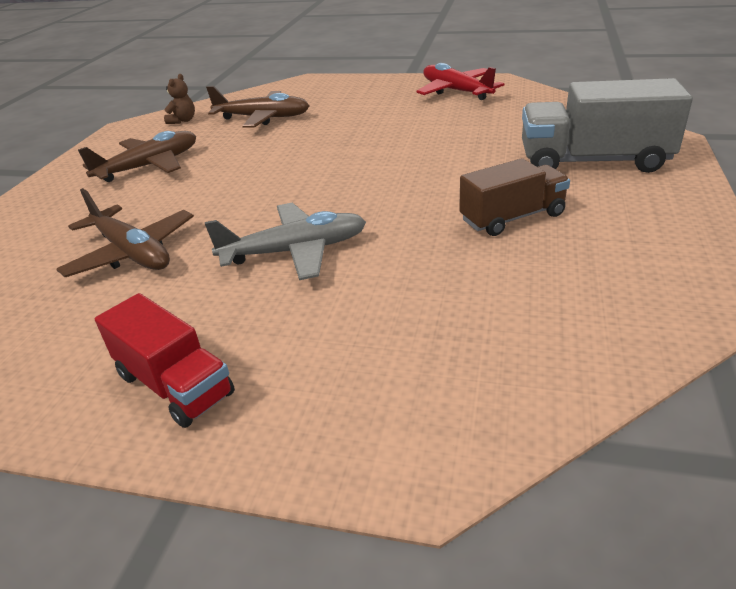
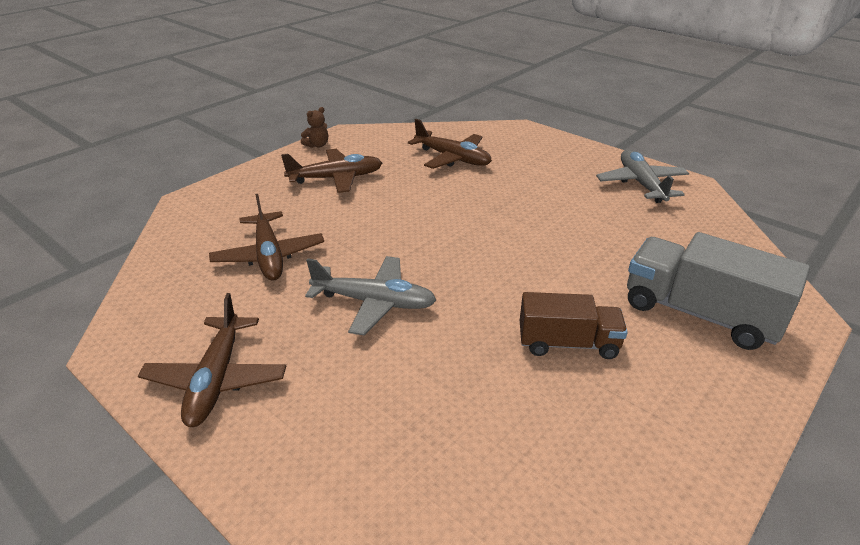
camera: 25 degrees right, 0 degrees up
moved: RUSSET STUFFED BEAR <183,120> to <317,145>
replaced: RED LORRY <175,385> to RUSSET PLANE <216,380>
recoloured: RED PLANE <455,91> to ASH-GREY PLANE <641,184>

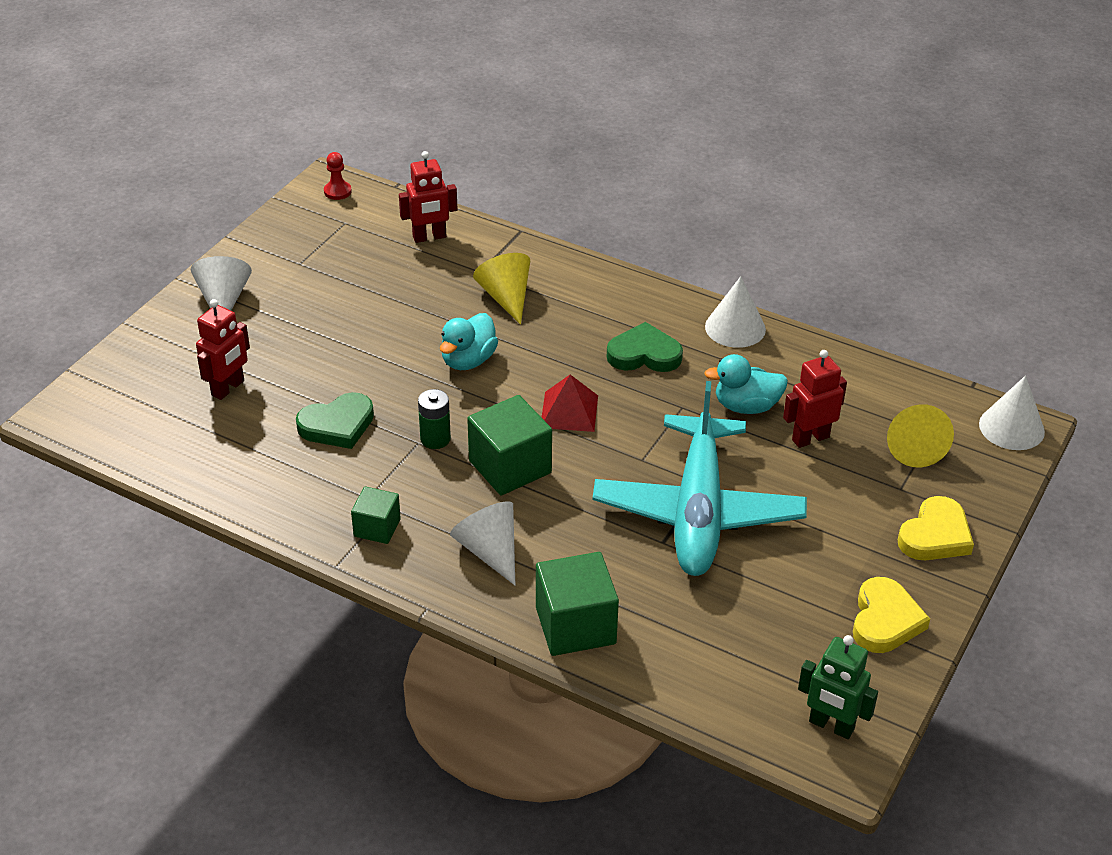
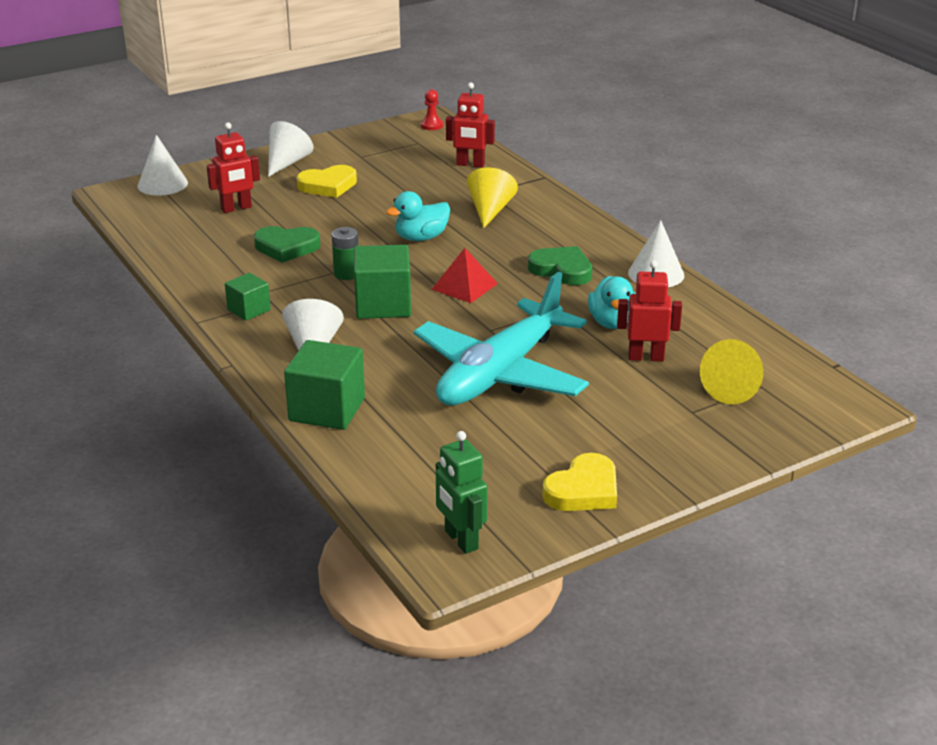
camera: 30 degrees right, 10 degrees down
moved: BRIGHT YELLOW LOVE HEART <935,535> to <328,185>; WHITE CONE <1011,427> to <162,184>
turned: TURQUOISE RUBBER DUCK <746,406> = <612,323> 120 degrees counterclockwise

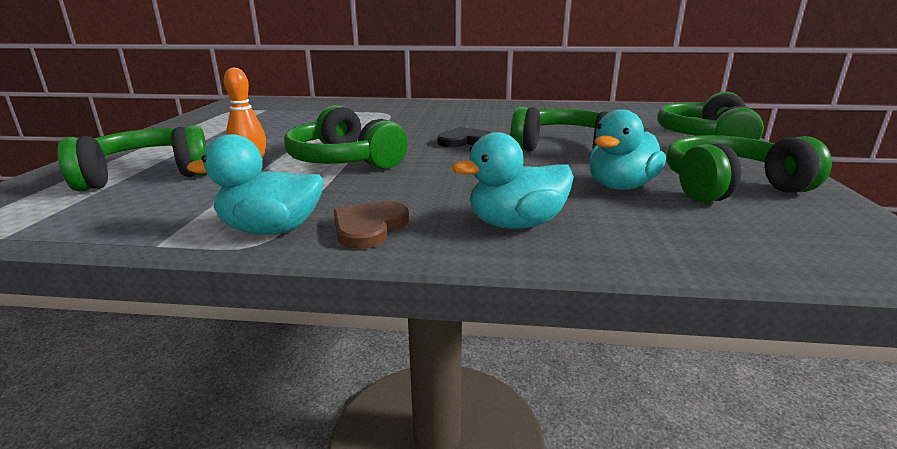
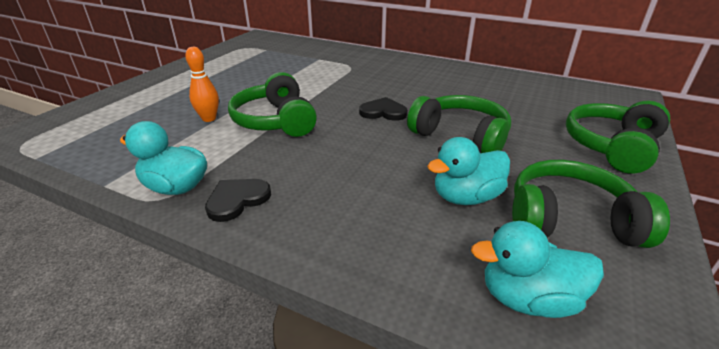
camera: 20 degrees right, 10 degrees up
removed: GREEN OVER-EAR HEADPHONES <148,175>
moved: TURQUOISE RUBBER DUCK <516,224> to <528,298>
recoloured: RUSSET LOVE HEART <369,227> to EBONY LOVE HEART <237,200>

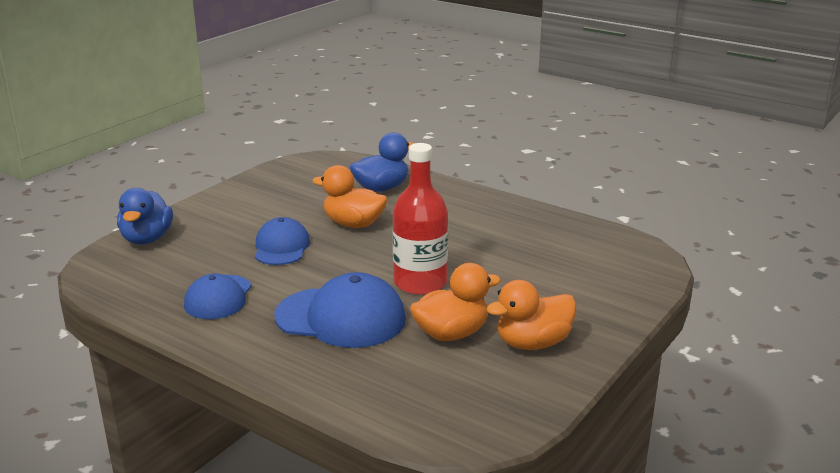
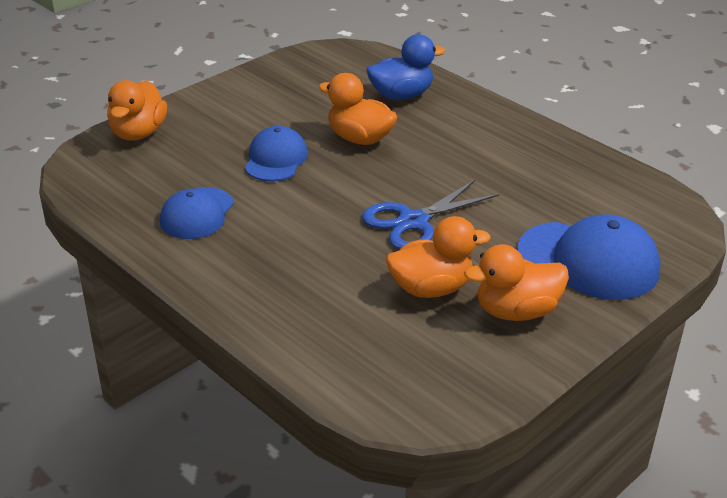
camera: 10 degrees right, 10 degrees up
moved: BLUE CAP <341,318> to <588,261>
replaced: RED BOTTLE <420,283> to BLUE SHEARS <413,221>
recoloured: BLUE RUBBER DUCK <147,239> to ORANGE-COLOURED RUBBER DUCK <138,133>

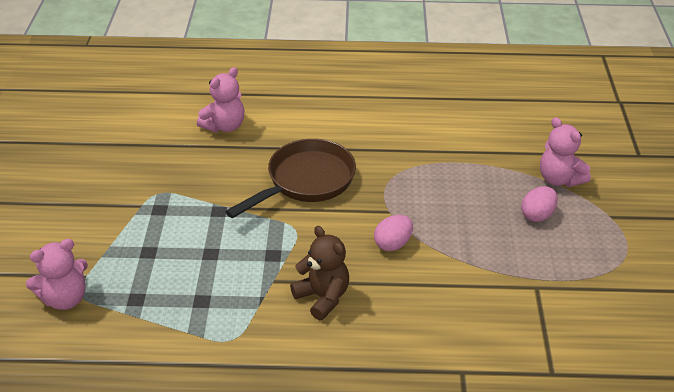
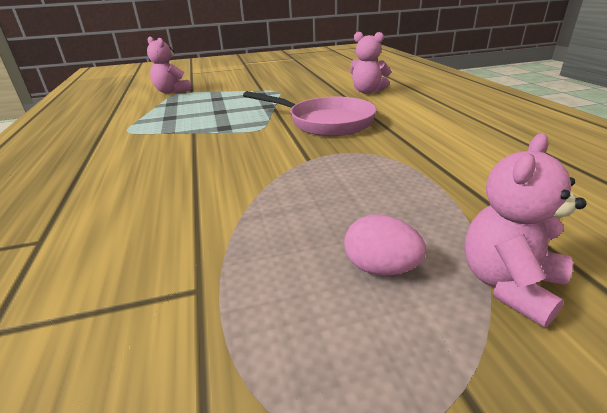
camera: 75 degrees right, 10 degrees down
removed: RUSSET STUFFED BEAR <322,297>; PINK EGG SHAPE <393,244>
recoloured: RUSSET PAN <306,181> to PINK PAN <325,122>

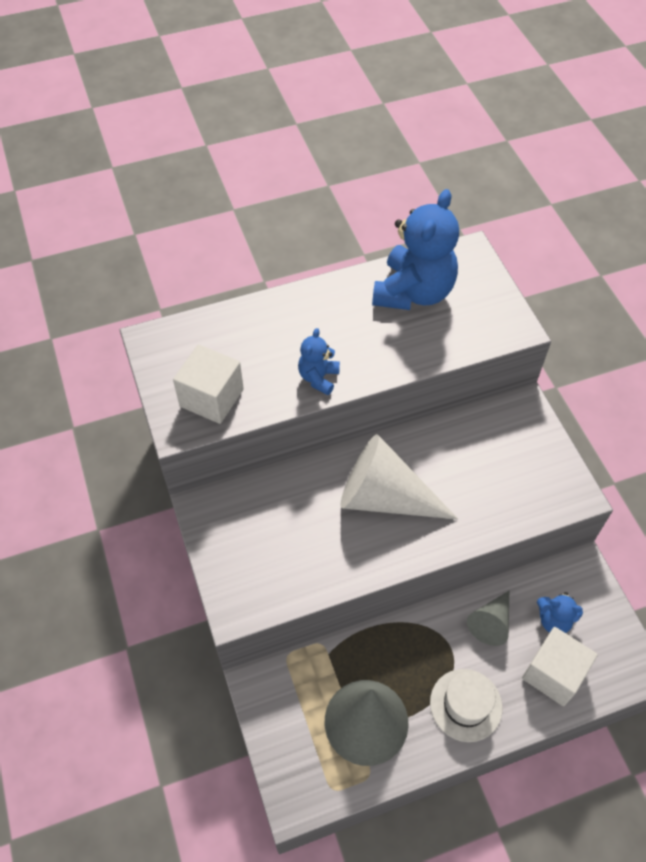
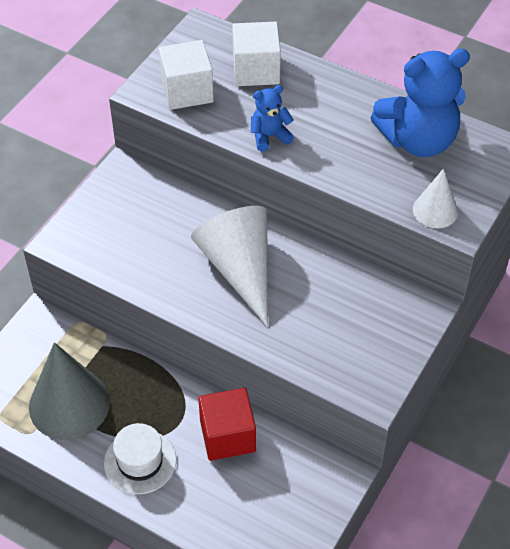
camera: 50 degrees right, 5 degrees down
removed: BLUE STUFFED BEAR <554,620>
added: WHITE CONE <435,210>
moved: WHITE CUBE <553,673> to <256,70>
replaced: ASH-GREY CONE <491,623> to RED CUBE <227,436>

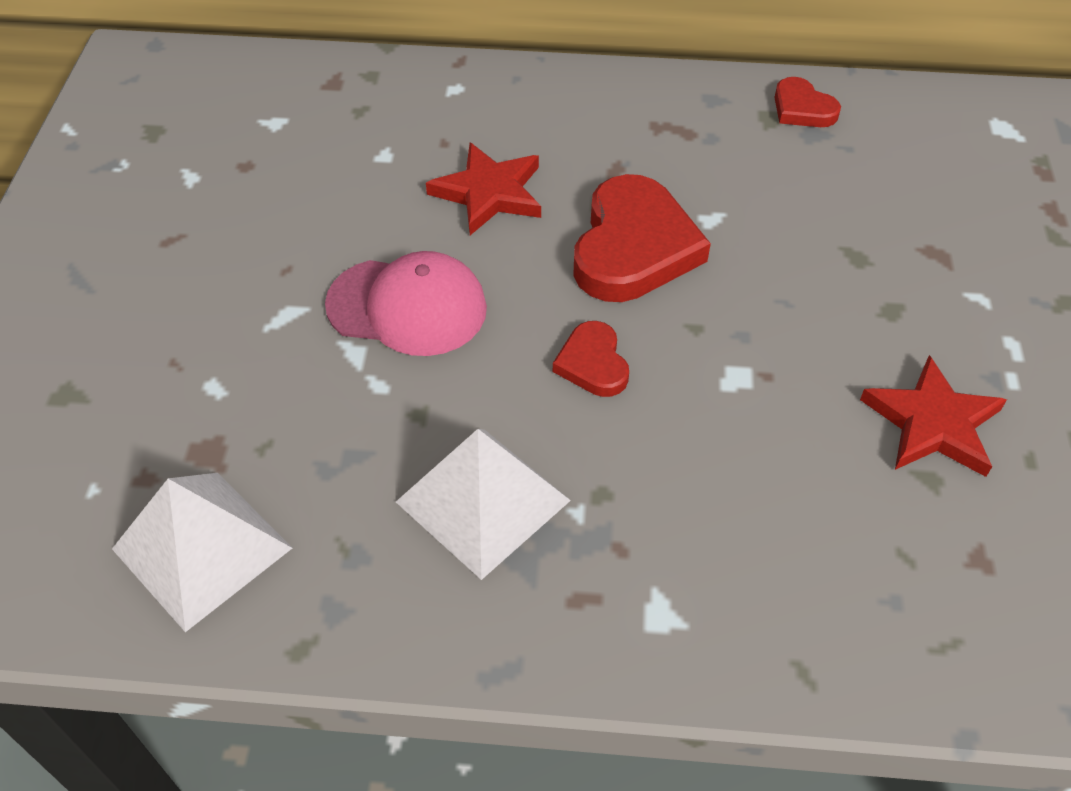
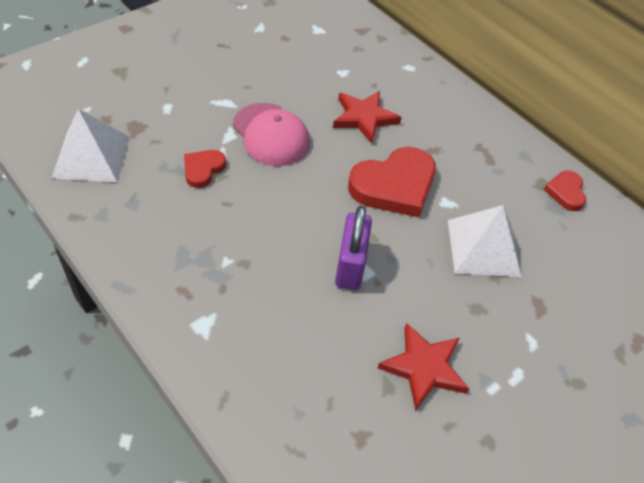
camera: 40 degrees right, 0 degrees up
added: ROYAL PURPLE SMALL LOCK <350,266>
moved: WHITE PYRAMID SHAPE <483,501> to <483,247>; RED LOVE HEART <593,363> to <203,169>

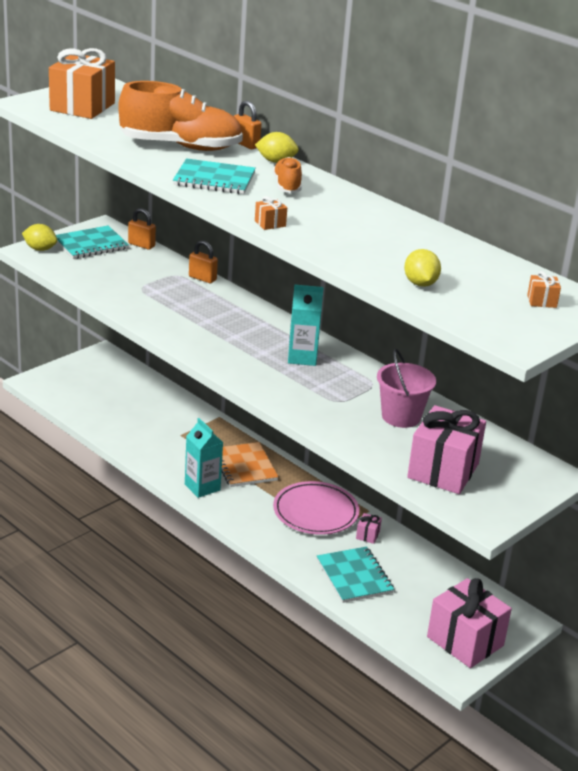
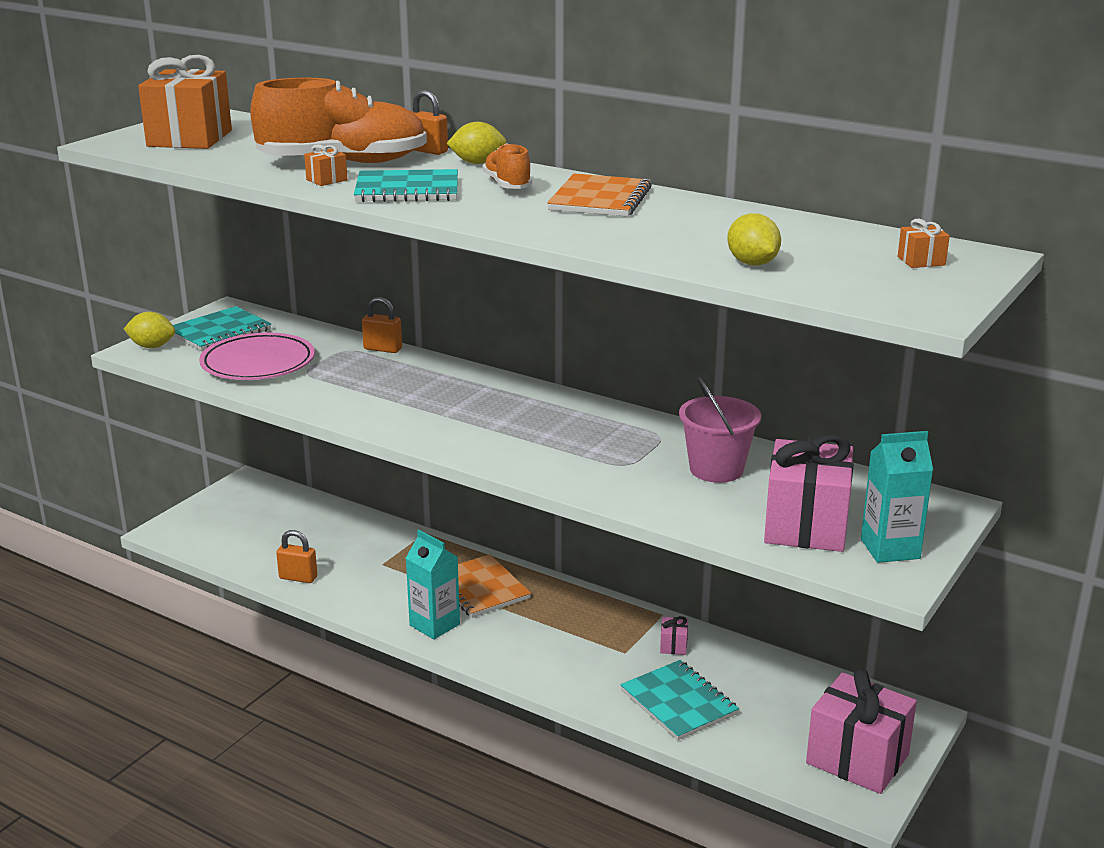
camera: 10 degrees left, 5 degrees down
added: ORANGE-COLOURED NOTEPAD <600,199>
moved: ORANGE-COLOURED SMALL LOCK <141,245> to <298,578>; ORANGE-COLOURED GIFT <270,224> to <326,180>; PINK DINNER PLATE <315,512> to <258,363>; TURQUOISE CARTON <302,357> to <890,549>

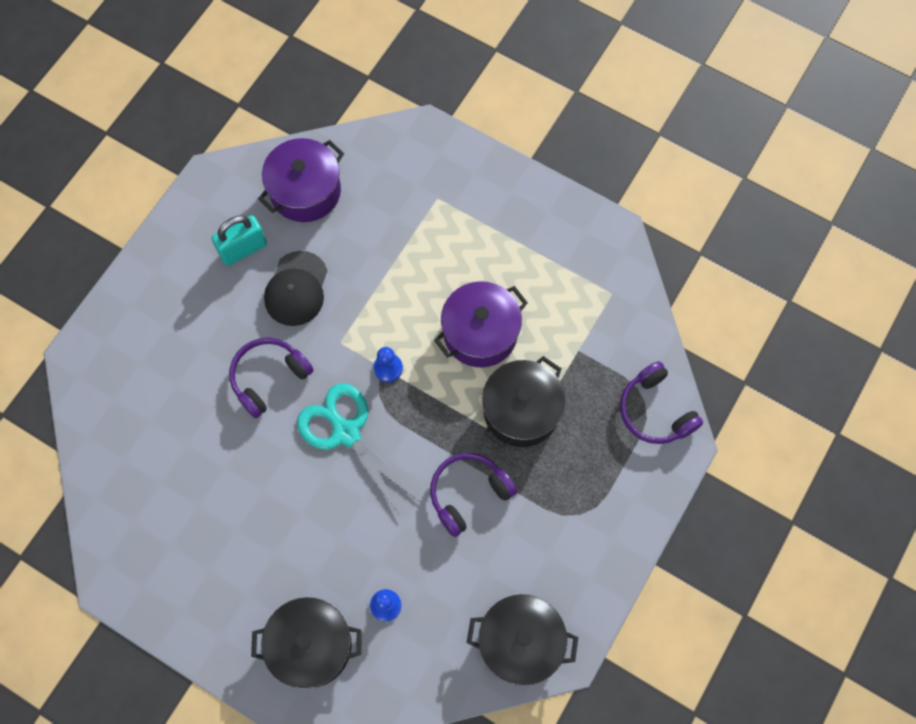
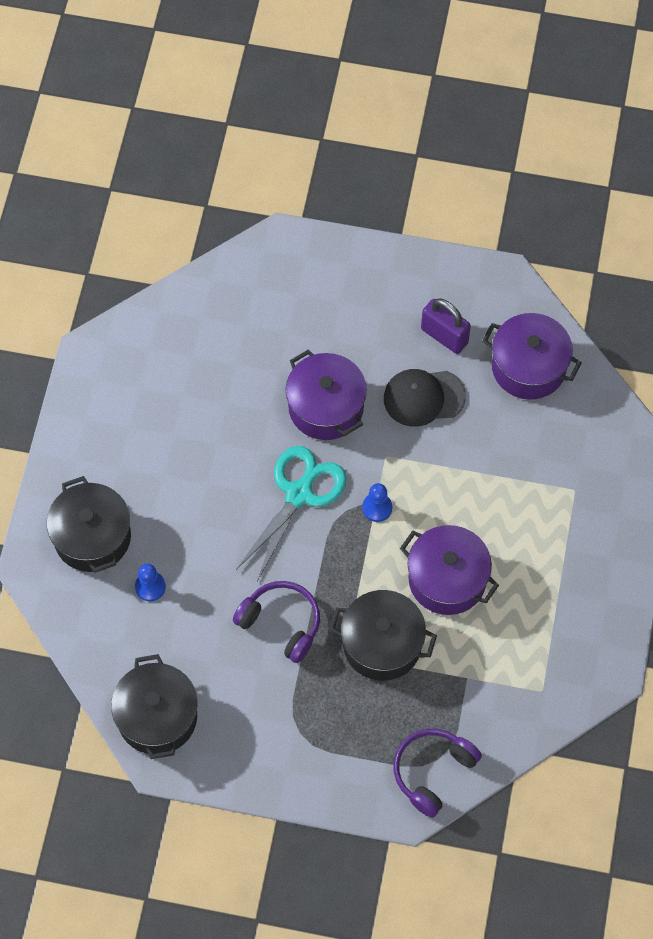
camera: 70 degrees right, 5 degrees down
replaced: ROYAL PURPLE OVER-EAR HEADPHONES <269,377> to ROYAL PURPLE STOCKPOT <326,407>
recoloured: TURQUOISE SMALL LOCK <243,249> to ROYAL PURPLE SMALL LOCK <444,336>

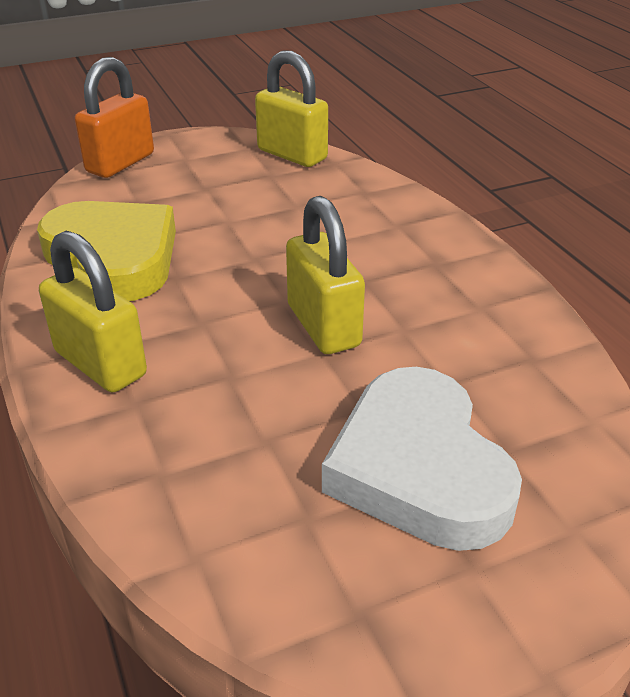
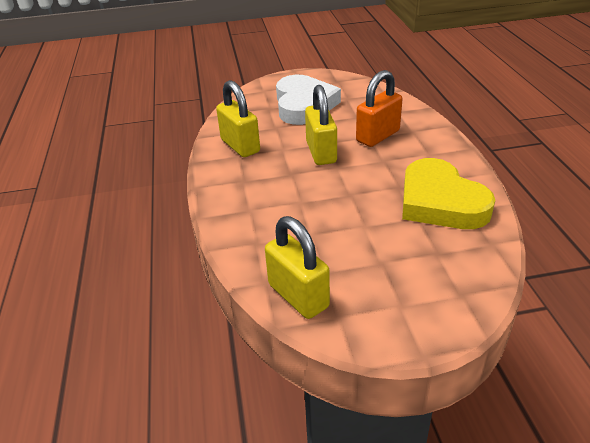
camera: 165 degrees left, 0 degrees up
moved: BRIGHT YELLOW SMALL LOCK <100,364> to <240,146>; ORANGE-COLOURED SMALL LOCK <120,163> to <378,136>

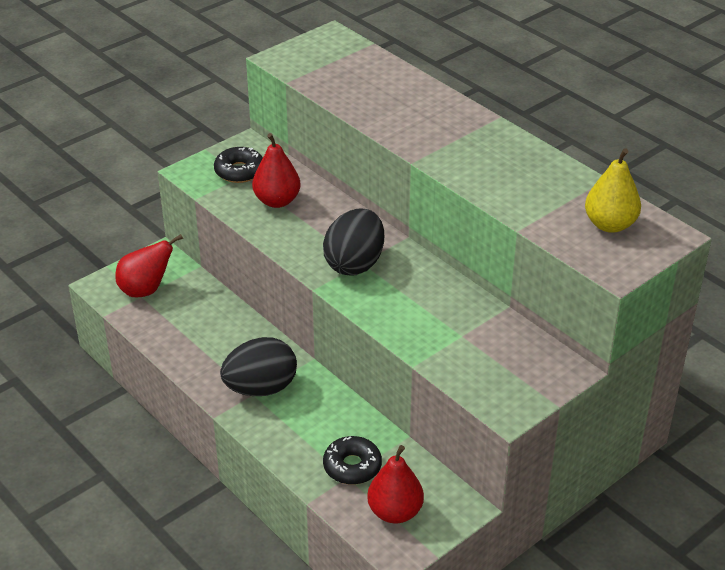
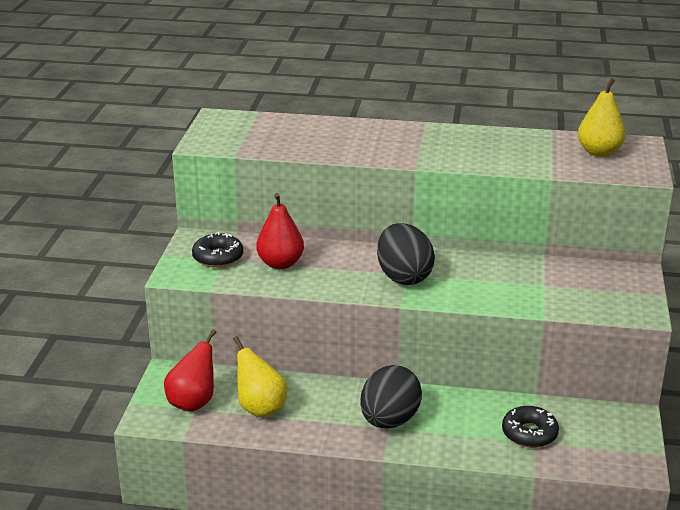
camera: 40 degrees left, 10 degrees down
removed: RED TOY PEAR <395,512>
added: BRIGHT YELLOW TOY PEAR <260,408>

